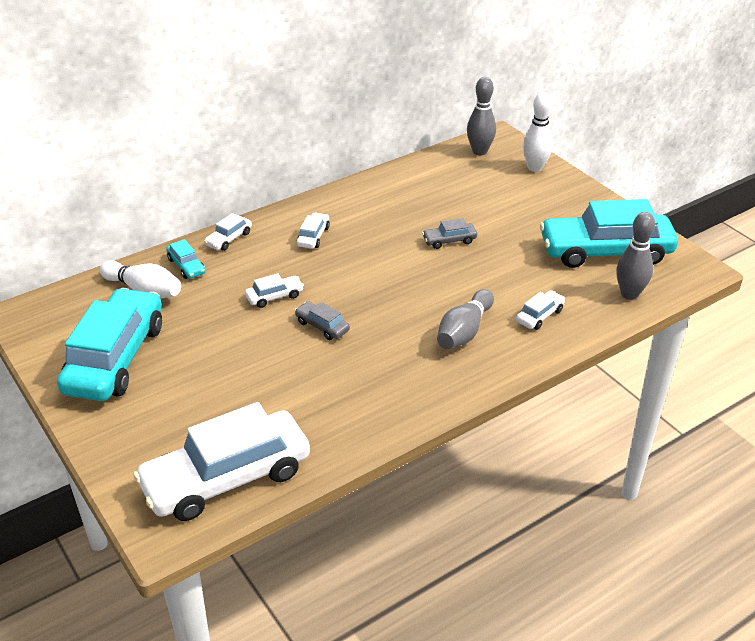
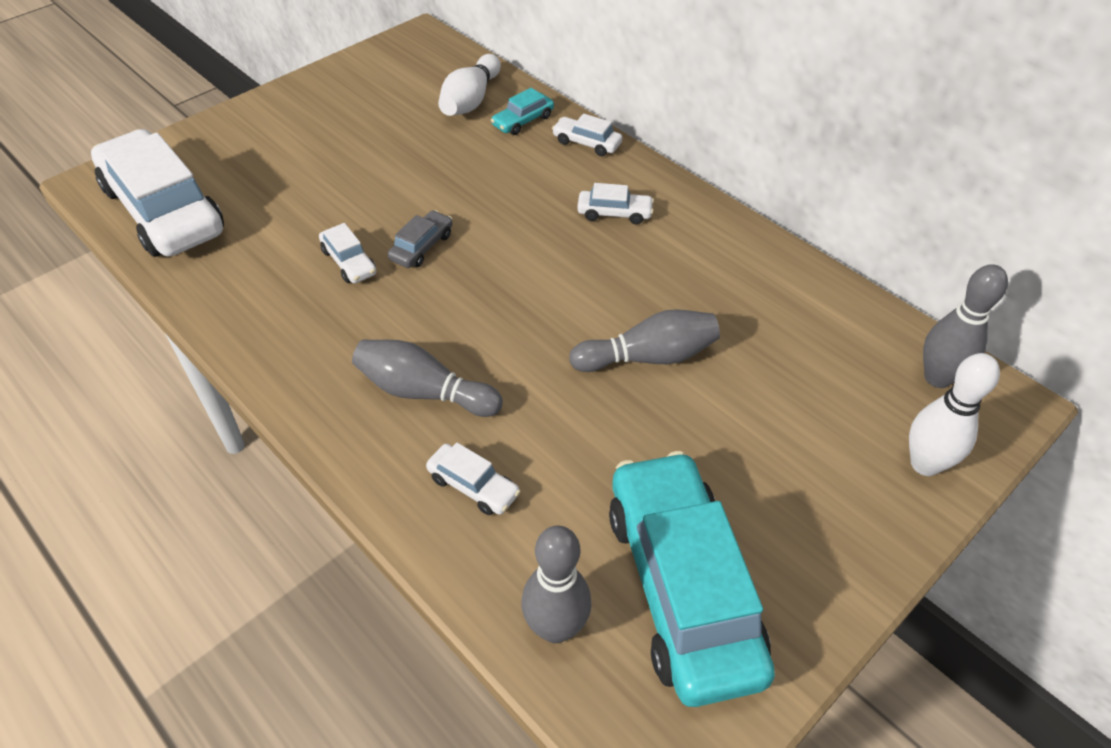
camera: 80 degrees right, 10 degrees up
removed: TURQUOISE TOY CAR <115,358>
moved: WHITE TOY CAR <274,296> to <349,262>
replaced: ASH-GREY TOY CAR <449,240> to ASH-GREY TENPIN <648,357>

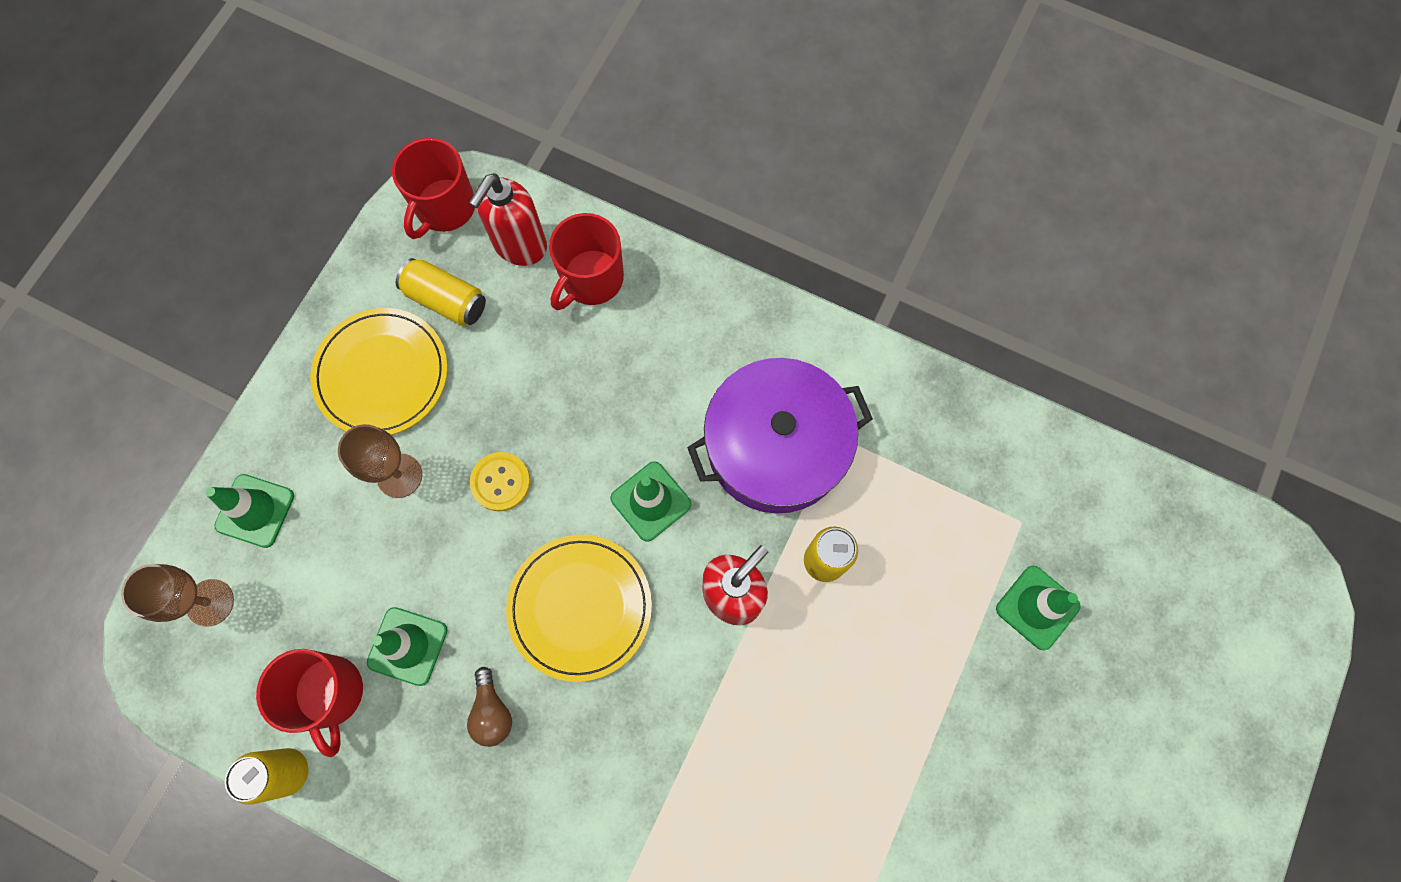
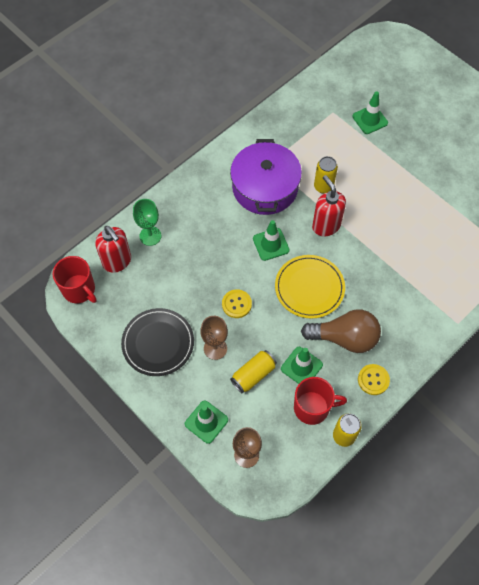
camera: 70 degrees left, 10 degrees down
added: BRIGHT YELLOW SEWING BUTTON <373,380>
moved: BRIGHT YELLOW CAN <446,300> to <253,375>
replaced: RED MUG <591,279> to GREEN WINE GLASS <150,236>
recoloured: BRIGHT YELLOW DINNER PLATE <381,374> to EBONY DINNER PLATE <158,343>
resized: RUSSET LIGHTBULB <492,712> = <345,338> x2.04

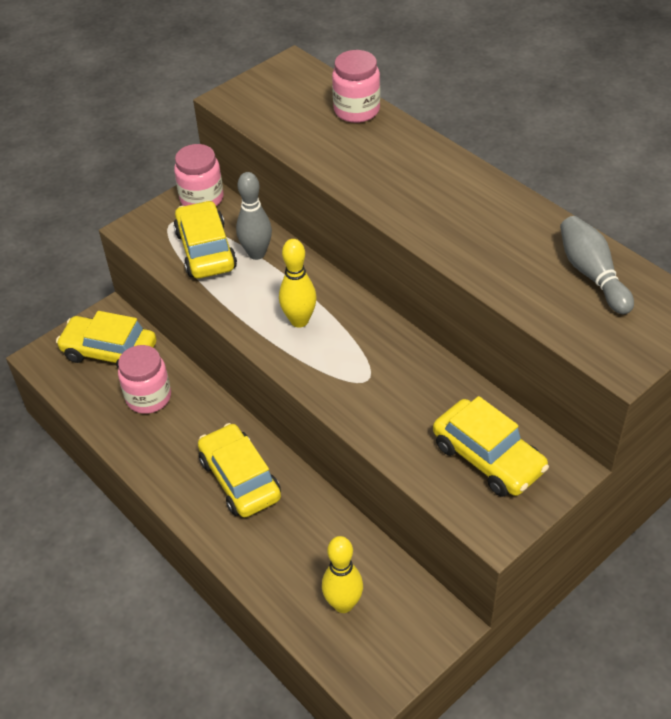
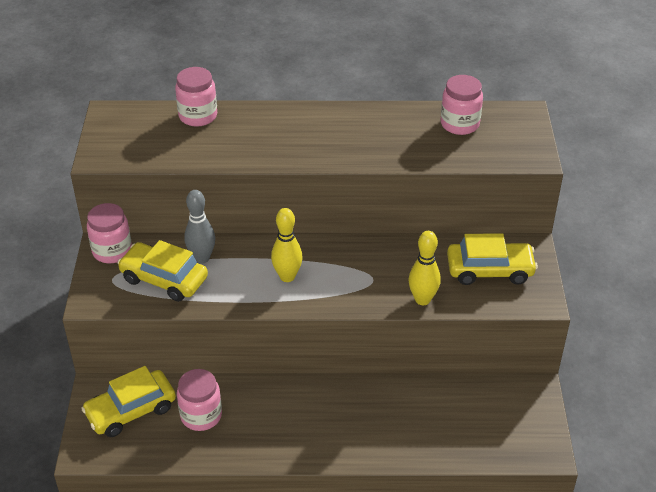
camera: 50 degrees left, 5 degrees down
removed: BRIGHT YELLOW TOY CAR <240,479>
moved: BRIGHT YELLOW TENPIN <343,604> to <422,299>
replaced: ASH-GREY TENPIN <592,274> to PINK JAM JAR <459,124>

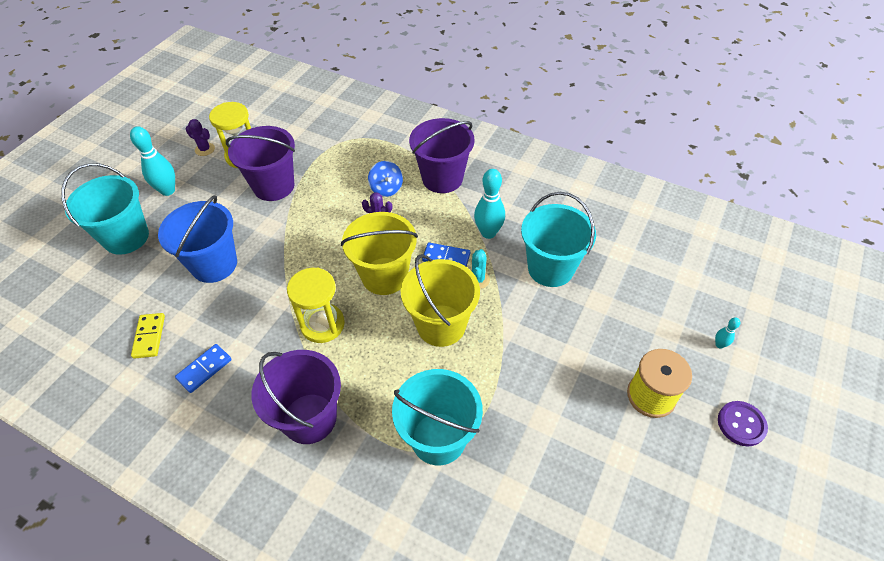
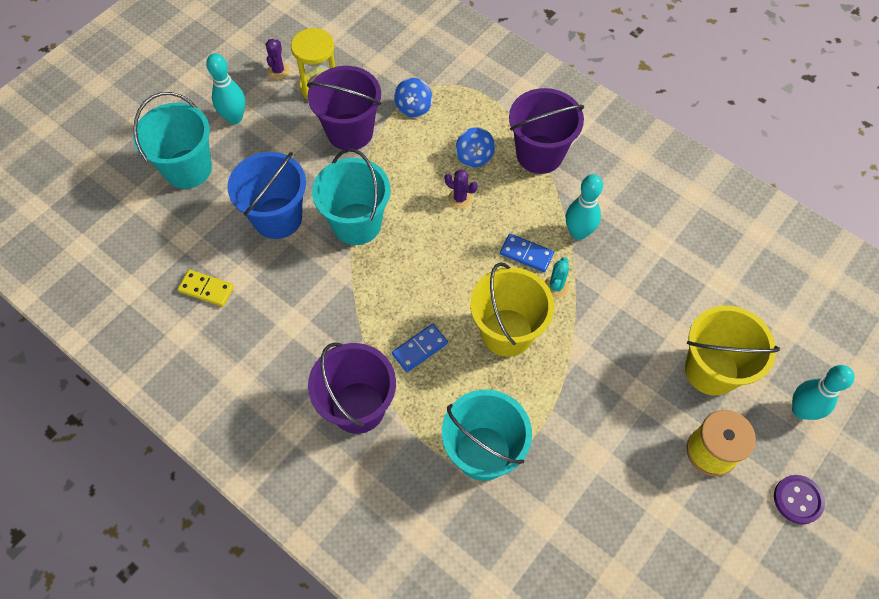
camera: 10 degrees right, 10 degrees up
removed: BRIGHT YELLOW SANDGLASS <322,324>
added: BLUE TOY TOP <413,107>
moved: BLUE DOMINO TILE <204,369> to <420,349>; BRIGHT YELLOW PAIL <384,276> to <711,370>; TURQUOISE PAIL <550,268> to <357,224>
turned: BRIGHT YELLOW DOMINO TILE <149,336> = <206,289> 75 degrees counterclockwise; ROYAL PURPLE PRICKLY PLANT <205,149> = <278,71> 60 degrees clockwise
resized: TURQUOISE TENPIN <719,345> = <801,410> x2.06

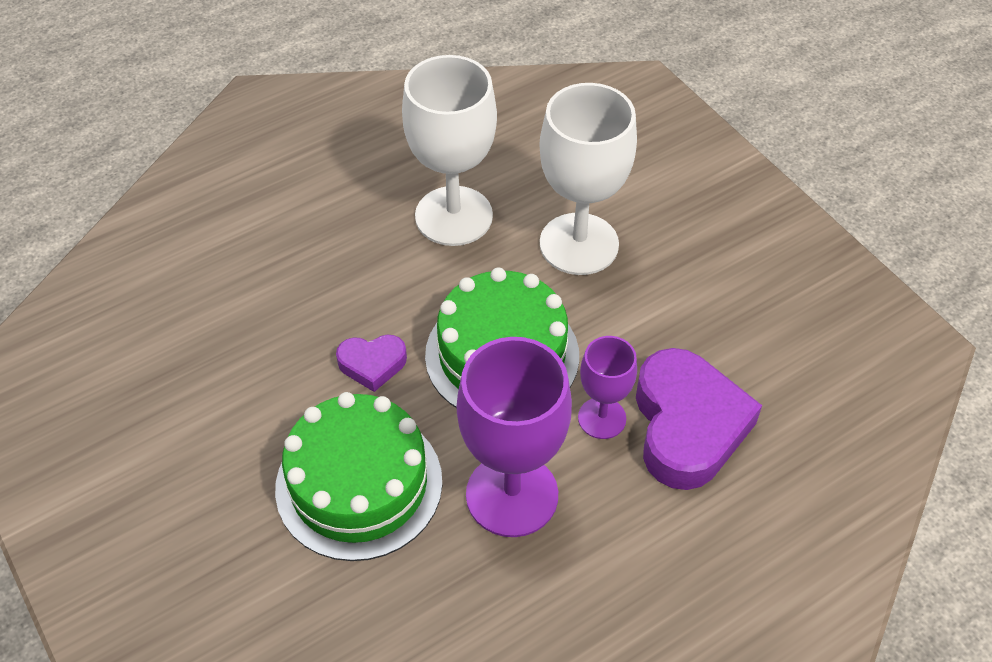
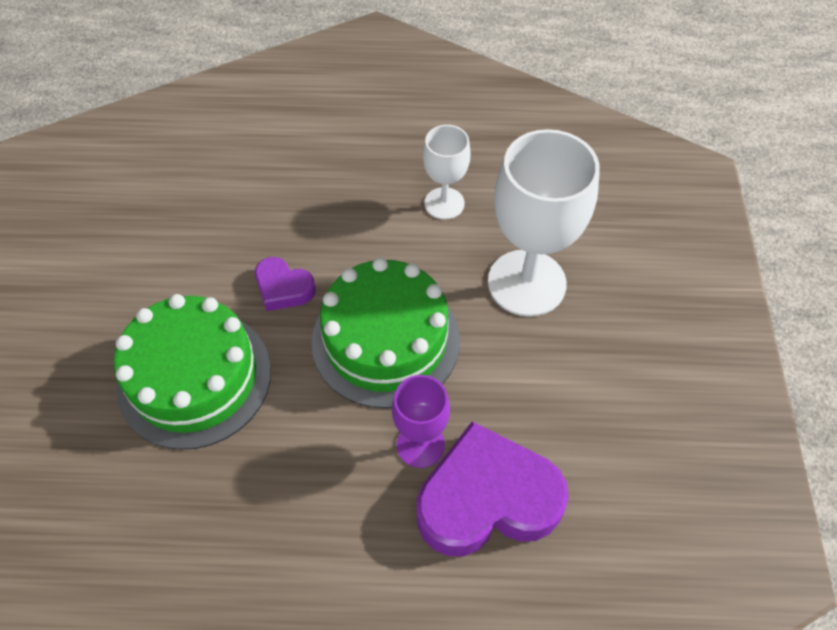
camera: 35 degrees right, 5 degrees up
removed: ROYAL PURPLE WINE GLASS <512,495>
turned: ROYAL PURPLE LOVE HEART <687,426> = <487,499> 135 degrees counterclockwise
resized: WHITE WINE GLASS <453,216> = <444,203> x0.55

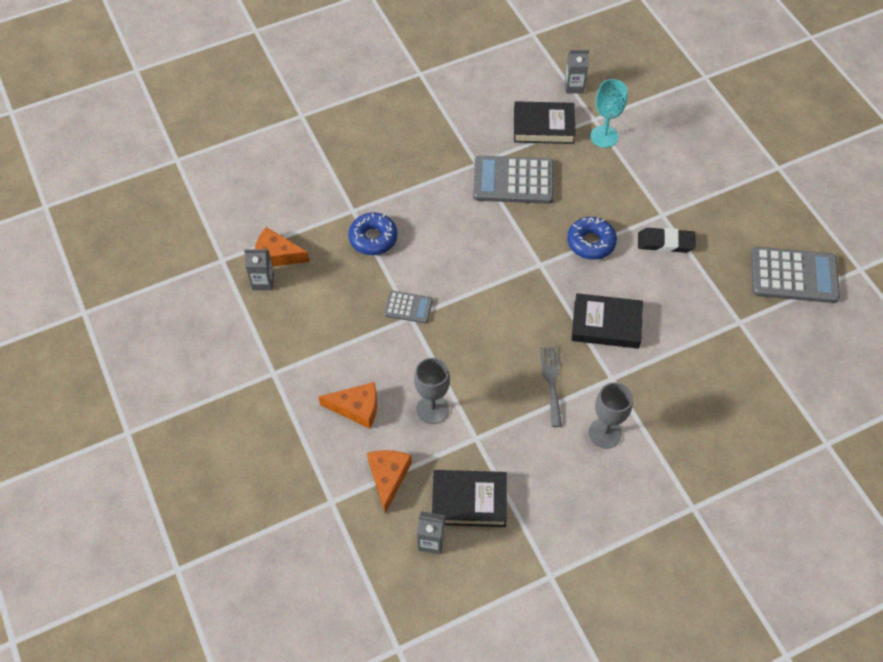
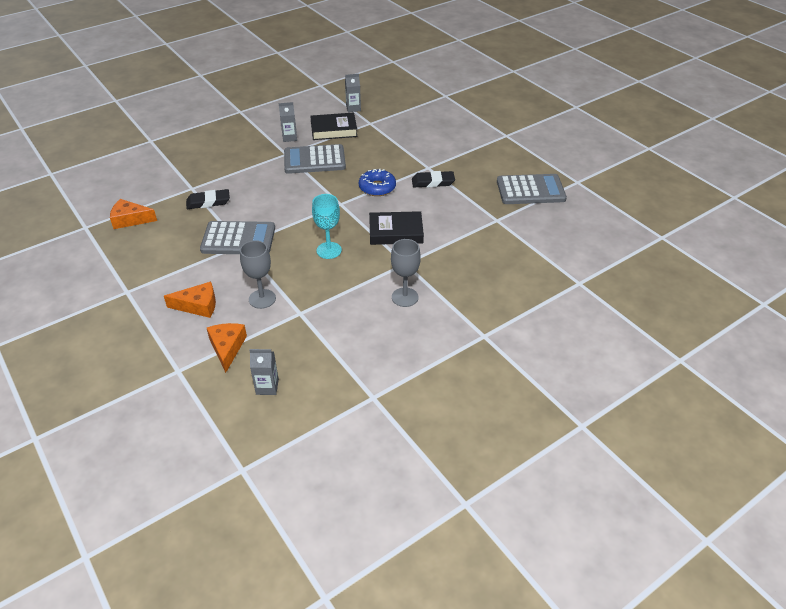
camera: 10 degrees left, 15 degrees down
removed: EBONY HARDBACK <469,501>; ASH-GREY FORK <551,382>
moved: ASH-GREY CARTON <263,281> to <289,137>; TURQUOISE WINE GLASS <604,136> to <329,250>
replaced: BLUE GLAZED DONUT <373,238> to EBONY PENCIL ERASER <208,202>
resized: ASH-GREY CALCULATOR <408,307> = <238,239> x1.92

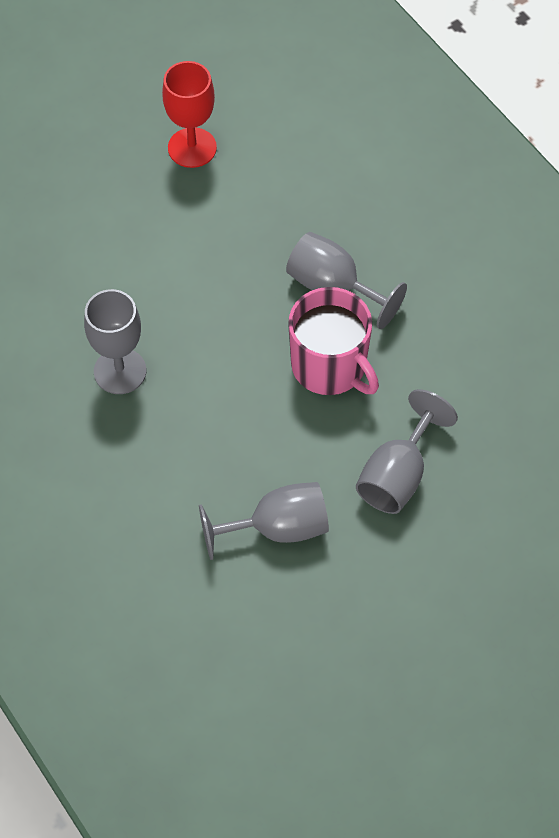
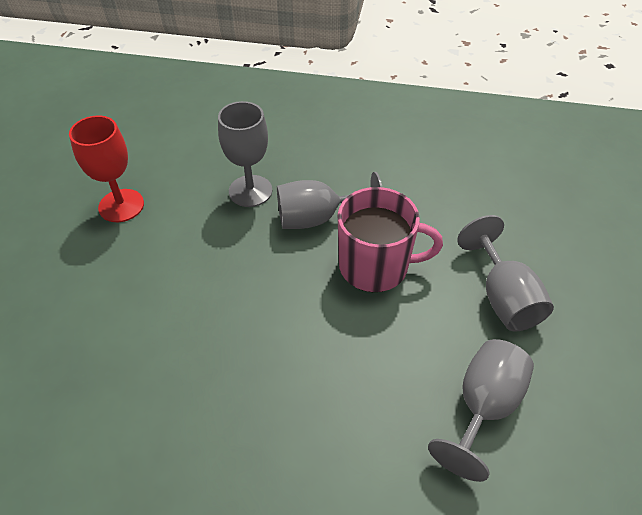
camera: 45 degrees left, 10 degrees down
moved: ASH-GREY WINE GLASS <120,371> to <250,191>

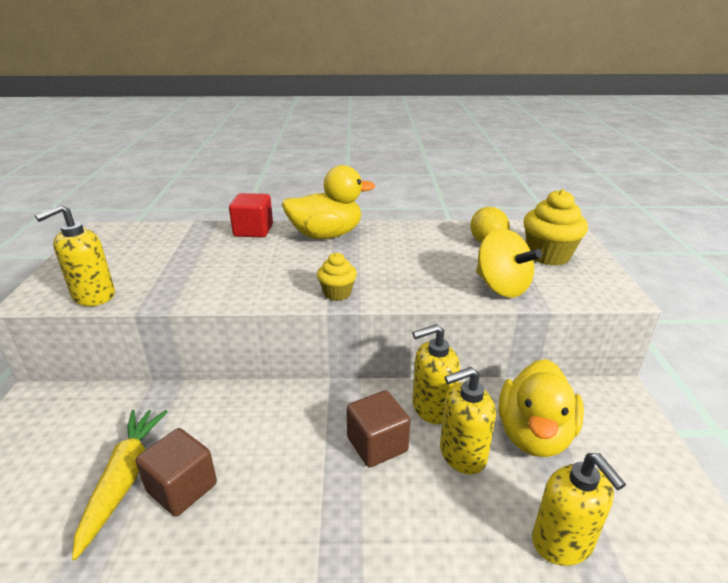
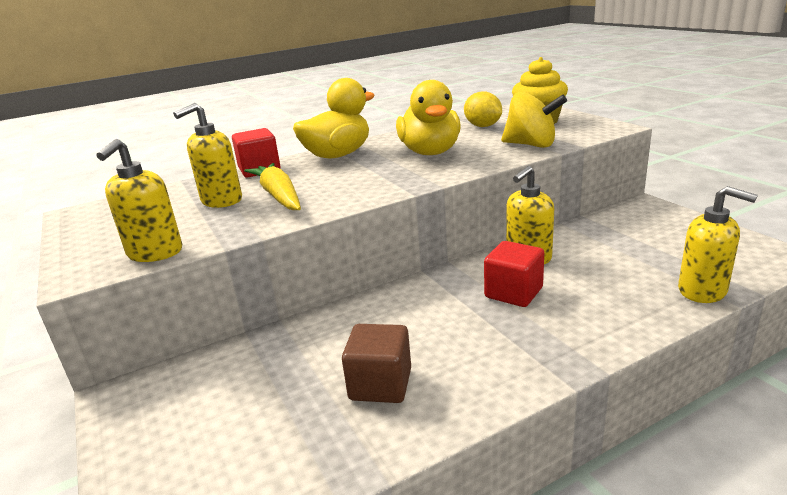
camera: 25 degrees left, 5 degrees down
removed: BRIGHT YELLOW MUFFIN <337,293>
moved: BRIGHT YELLOW TOY CARROT <124,479> to <278,196>; BRIGHT YELLOW SOAP DISPENSER <462,454> to <221,201>; BRIGHT YELLOW RUBBER DUCK <534,435> to <430,152>
recoloured: RUSSET CUBE <377,444> to RED CUBE <513,293>

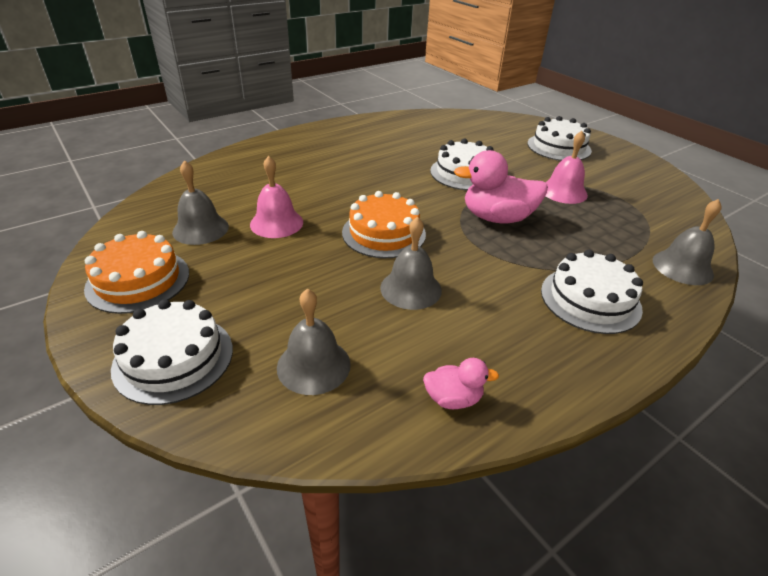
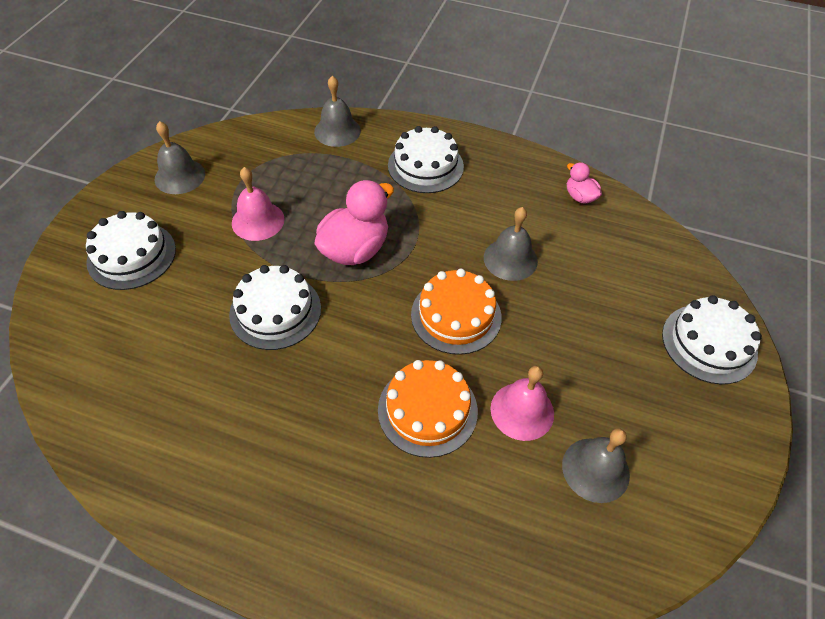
camera: 125 degrees left, 15 degrees up
moved: ORANGE-COLOURED CAKE <138,280> to <427,410>; ASH-GREY HAND BELL <313,365> to <180,176>
turned: PINK RUBBER DUCK <497,218> = <355,249> 105 degrees counterclockwise

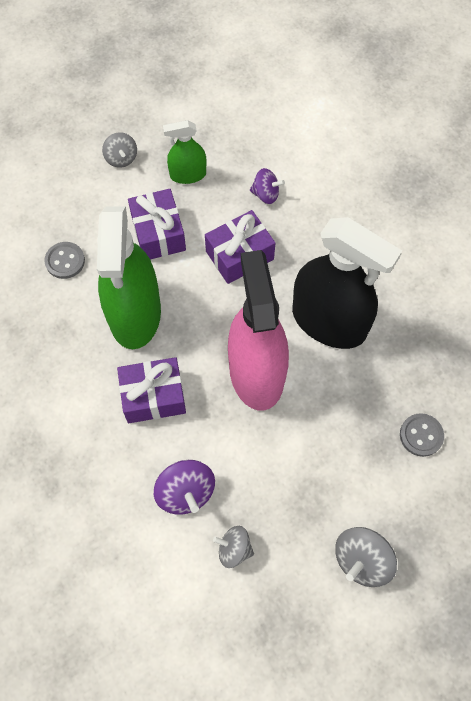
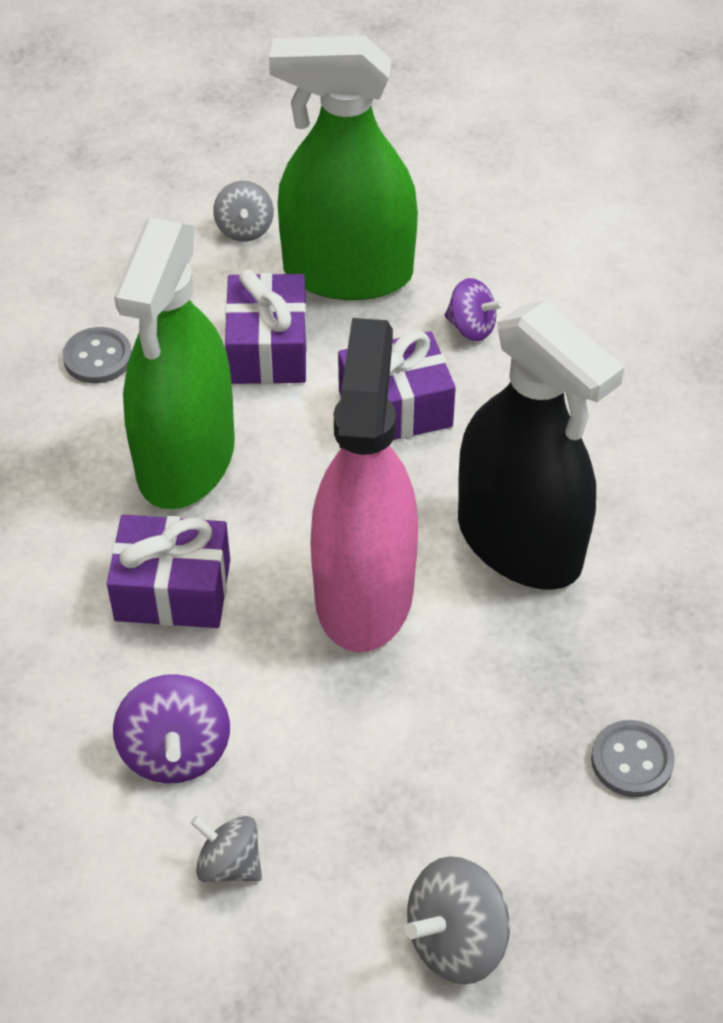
camera: 15 degrees right, 15 degrees down
resized: GREEN SPRAY CLEANER <188,174> = <347,273> x2.02

